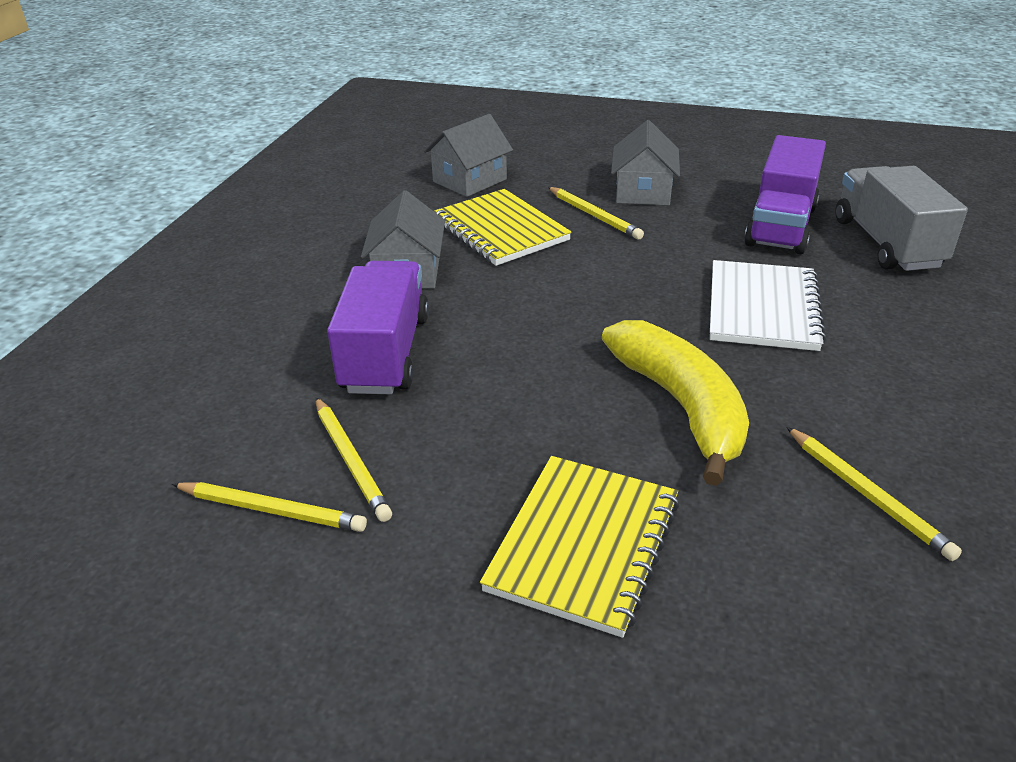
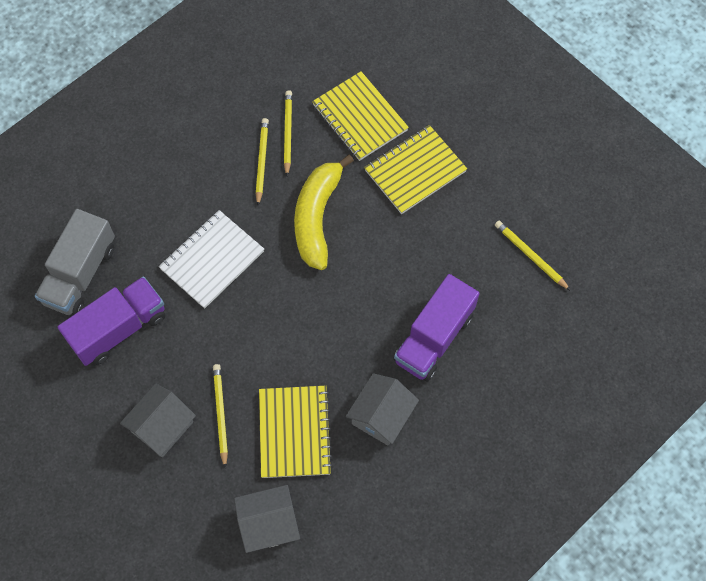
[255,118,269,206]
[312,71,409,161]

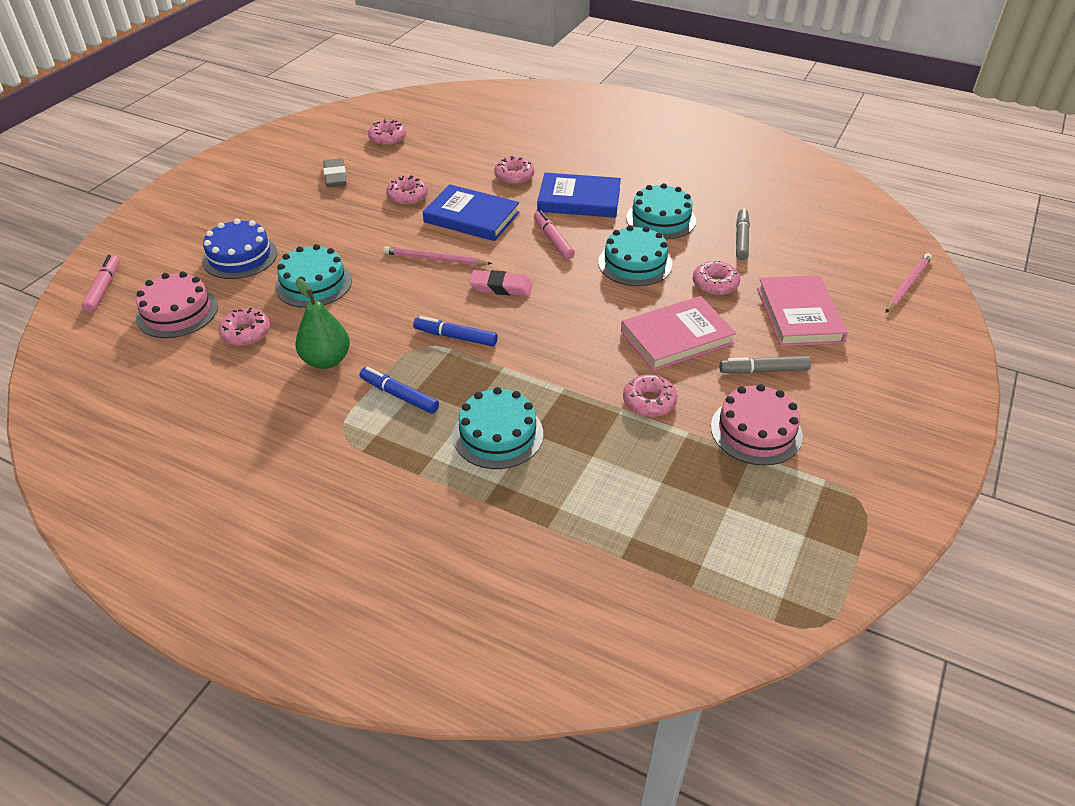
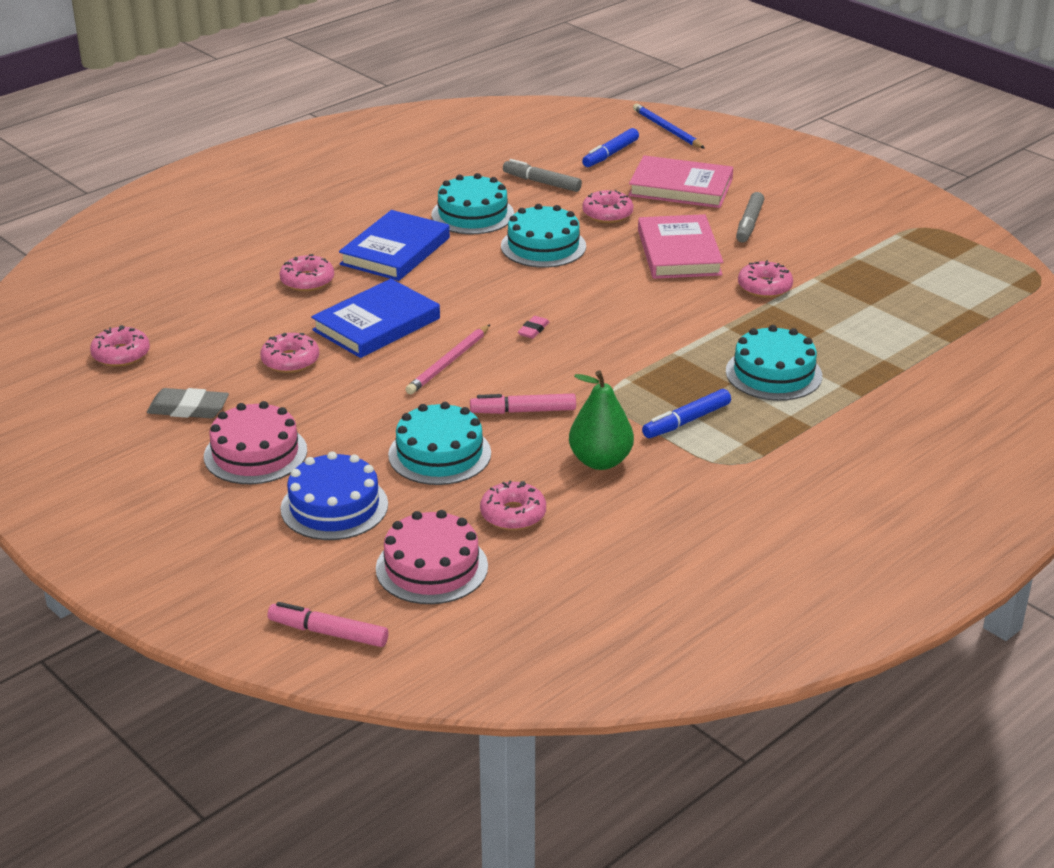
[582,128,639,167]
[518,316,549,339]
[470,394,576,414]
[204,401,307,484]
[633,104,705,149]

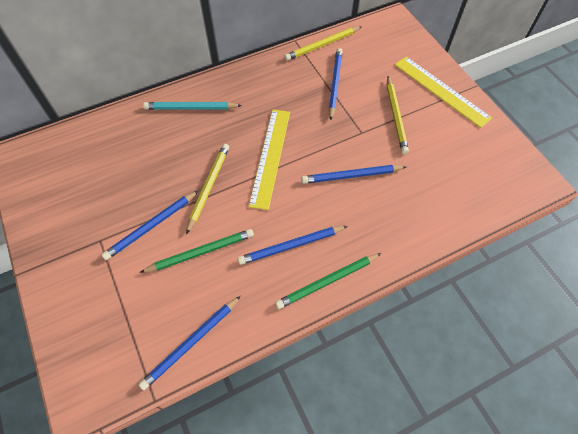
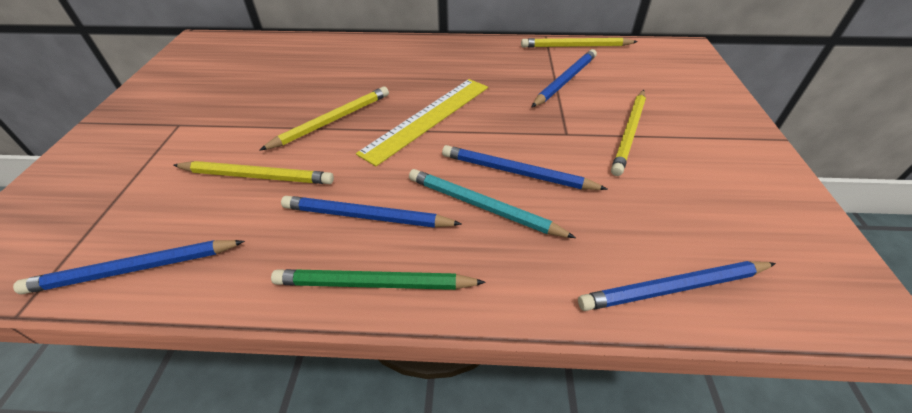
[578,261,776,311]
[173,161,334,184]
[409,169,576,238]
[395,56,492,128] (first image)

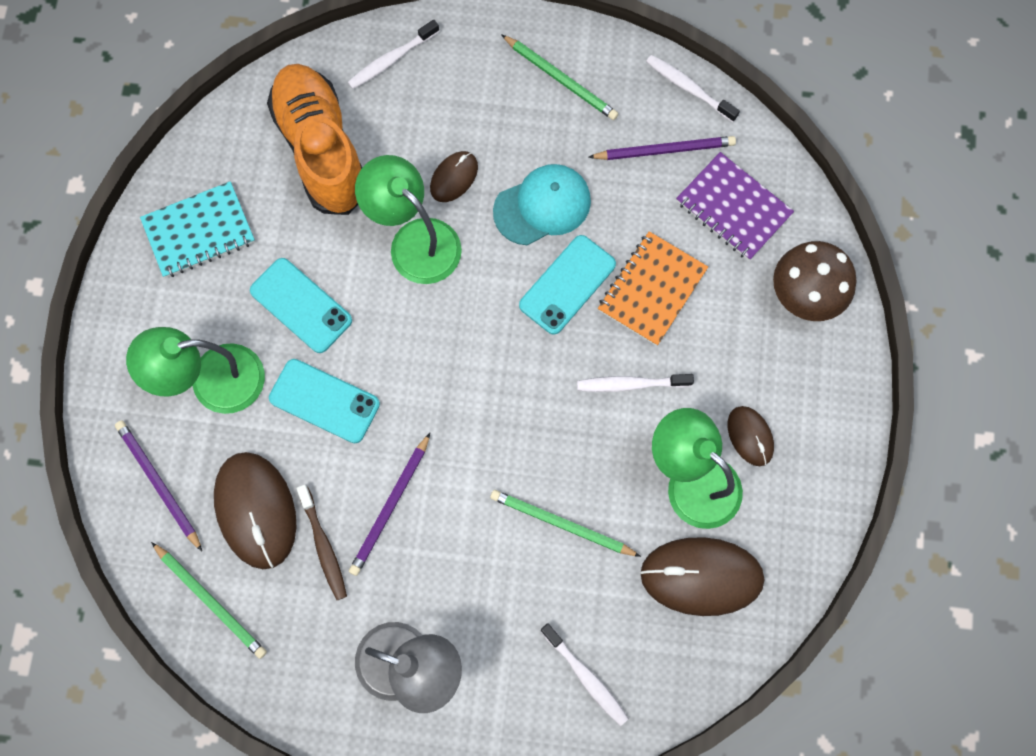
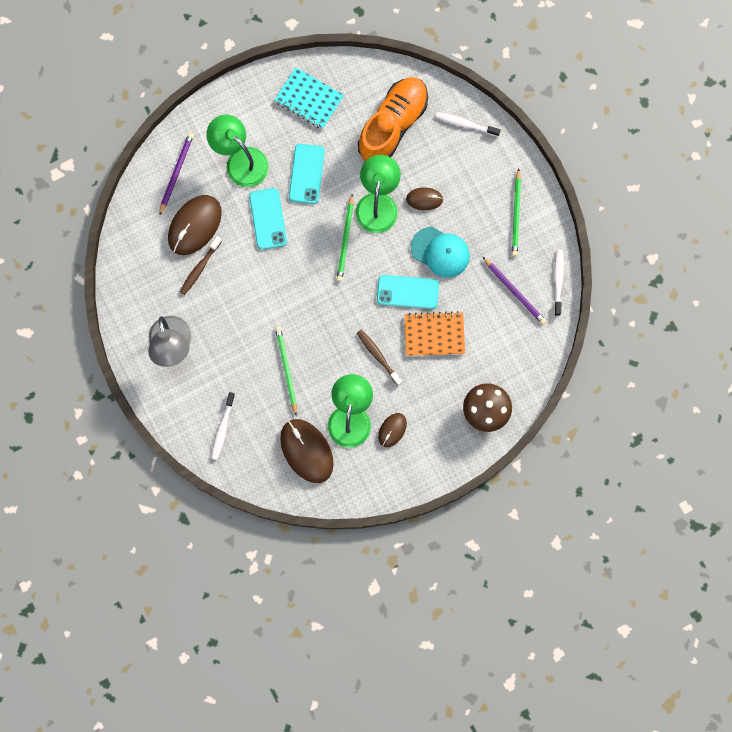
[337,193,354,281]
[349,433,430,576] (first image)
[357,329,402,386]
[676,152,794,260] (first image)

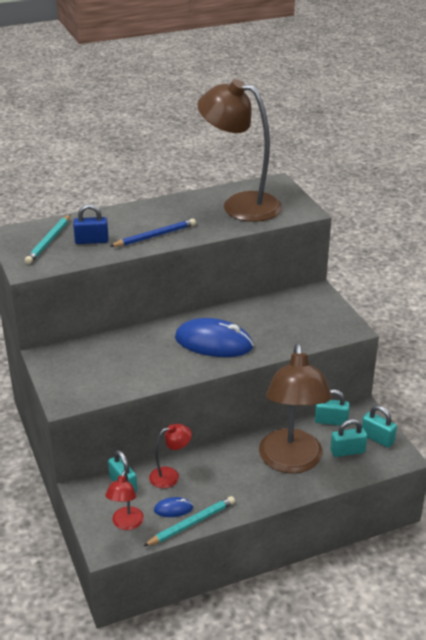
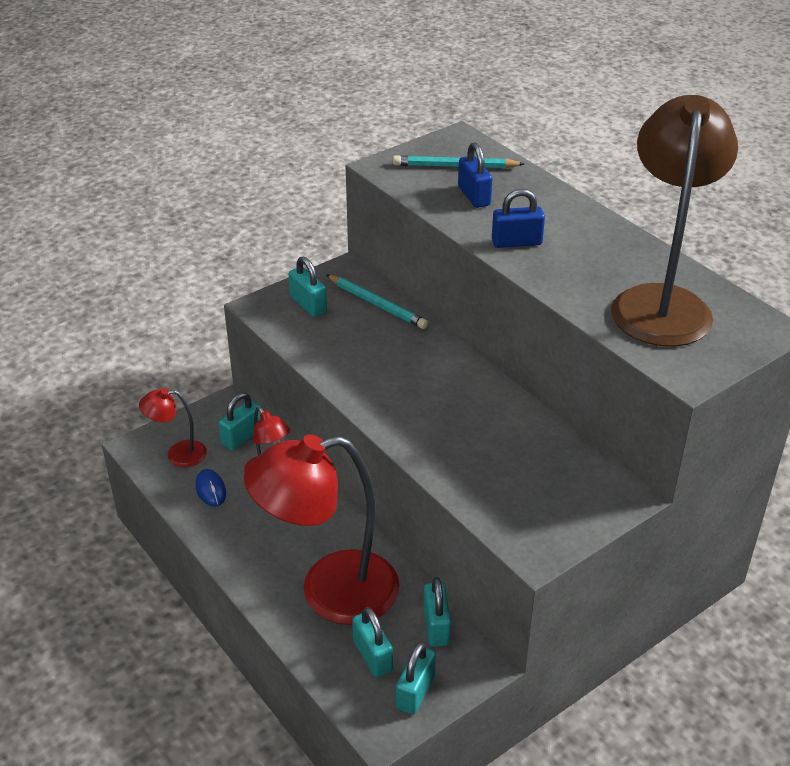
[492,189,545,248]
[326,274,428,329]
[175,318,253,357] (first image)
[244,434,400,625]
[289,256,327,317]

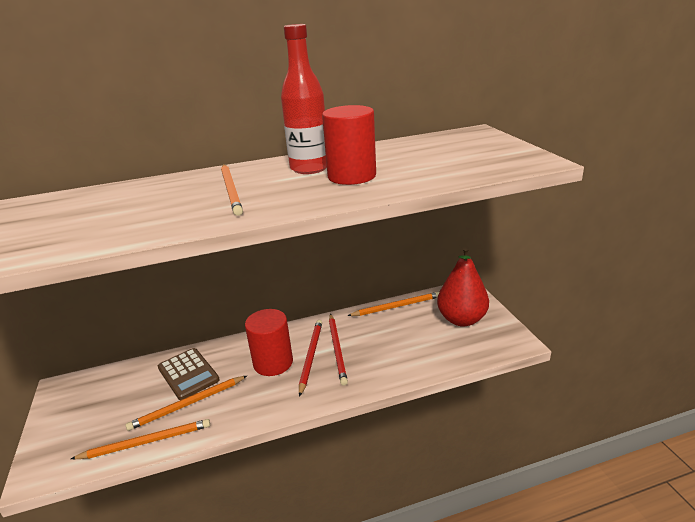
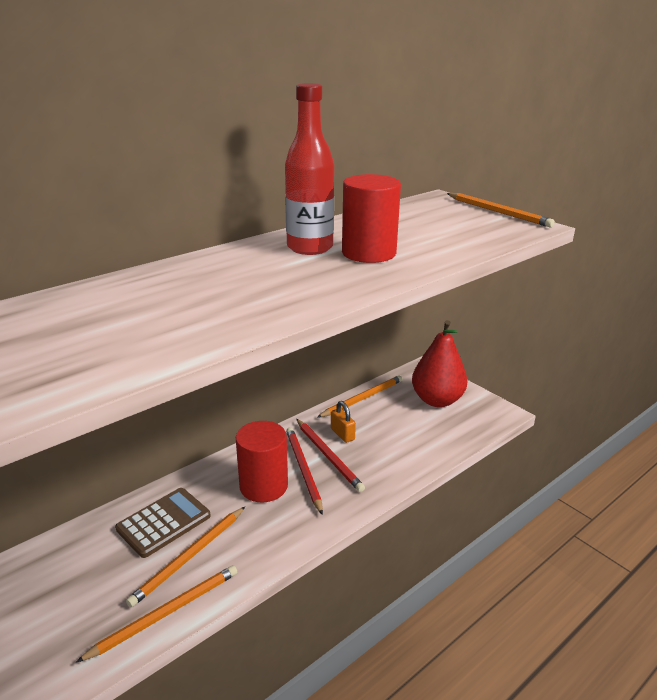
[115,488,211,558]
[447,193,555,228]
[331,401,356,443]

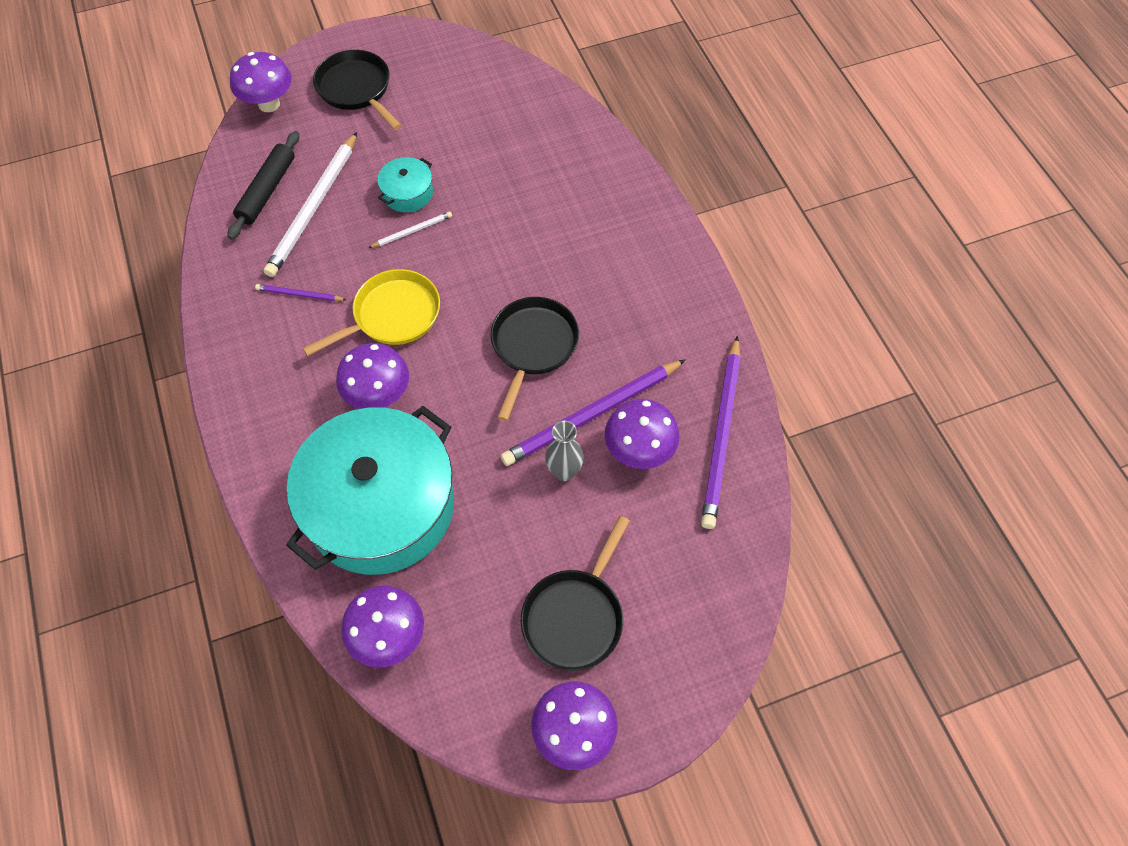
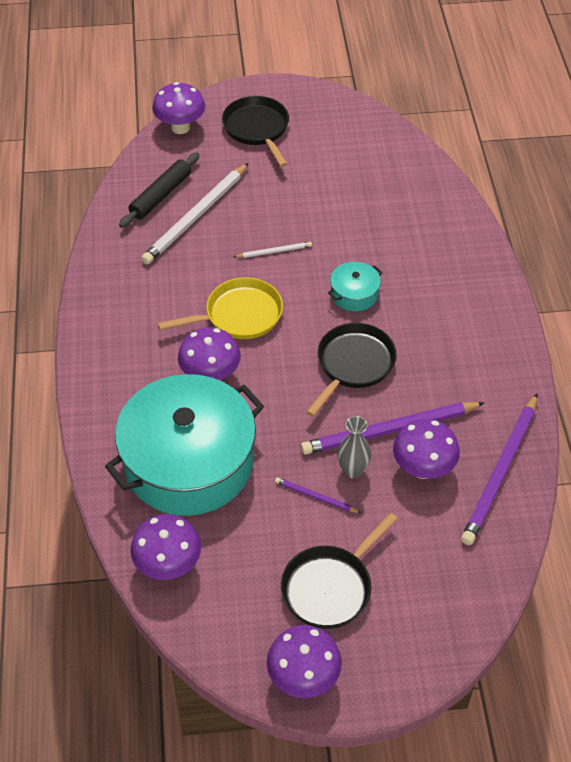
[275,477,361,513]
[328,262,382,311]

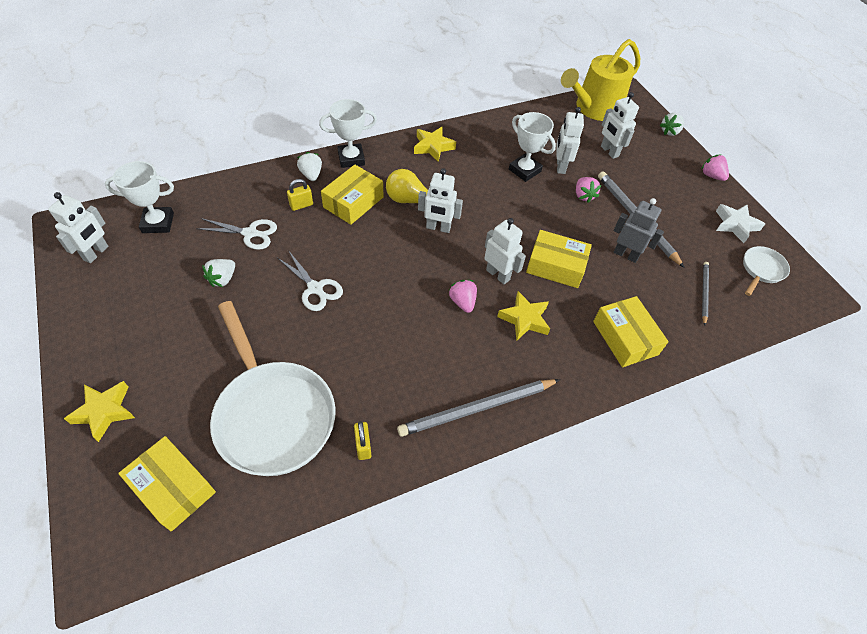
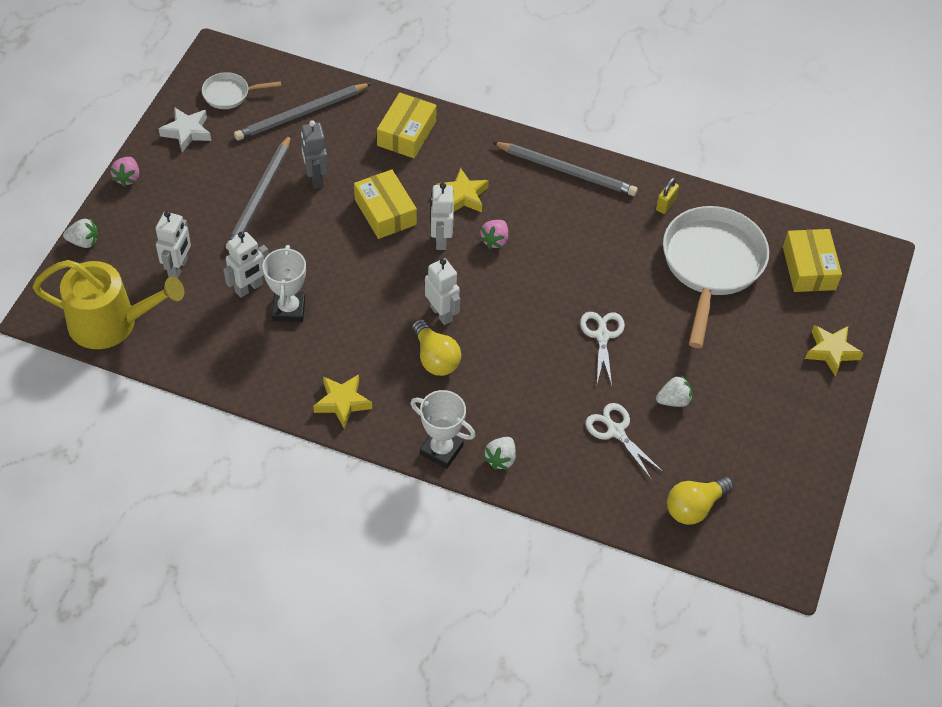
[48,192,108,263] (first image)
[667,476,734,525]
[287,179,313,211] (first image)
[321,164,384,225] (first image)
[576,177,601,203] (first image)
[234,83,372,140]

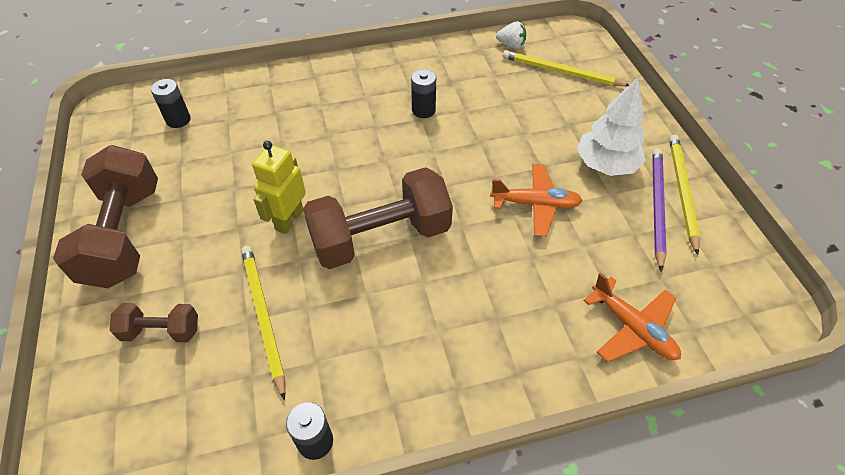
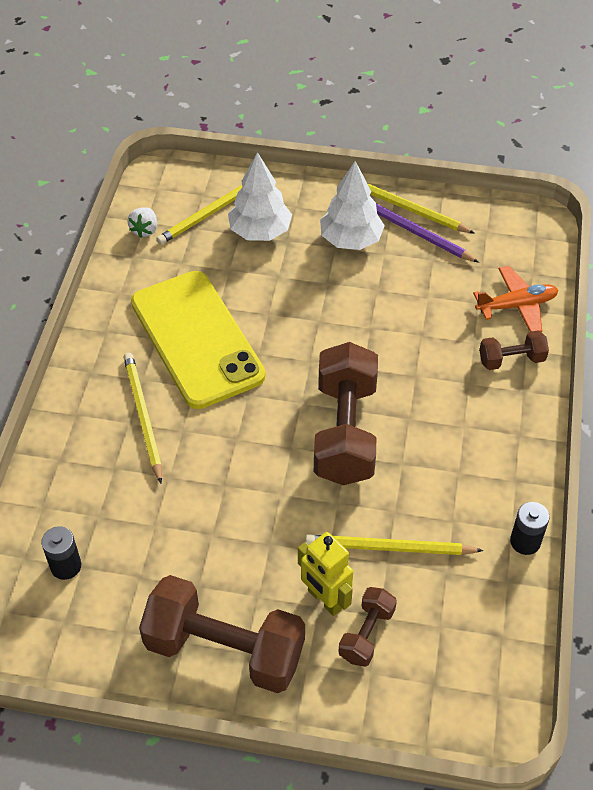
[298,532,353,616]
[131,271,266,409]
[490,164,583,237] (first image)
[128,207,157,238]
[123,353,162,483]
[228,152,292,241]
[479,330,549,370]

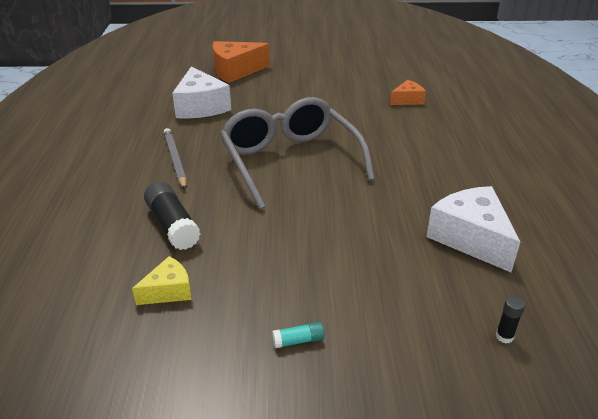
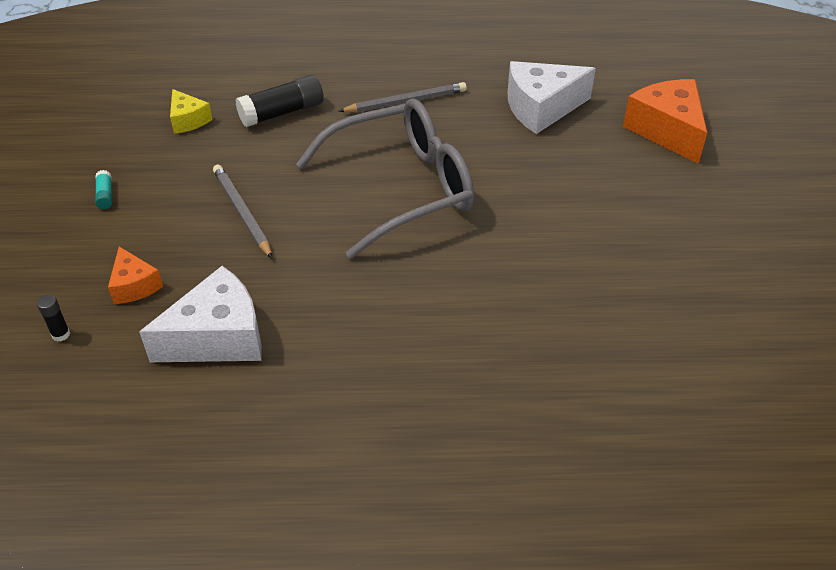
[108,247,163,304]
[213,164,272,258]

